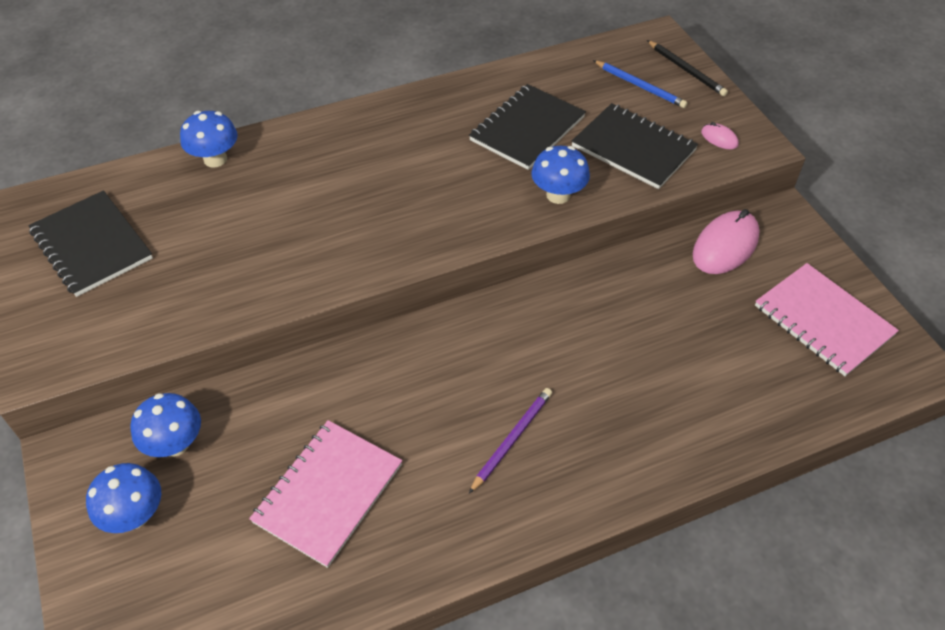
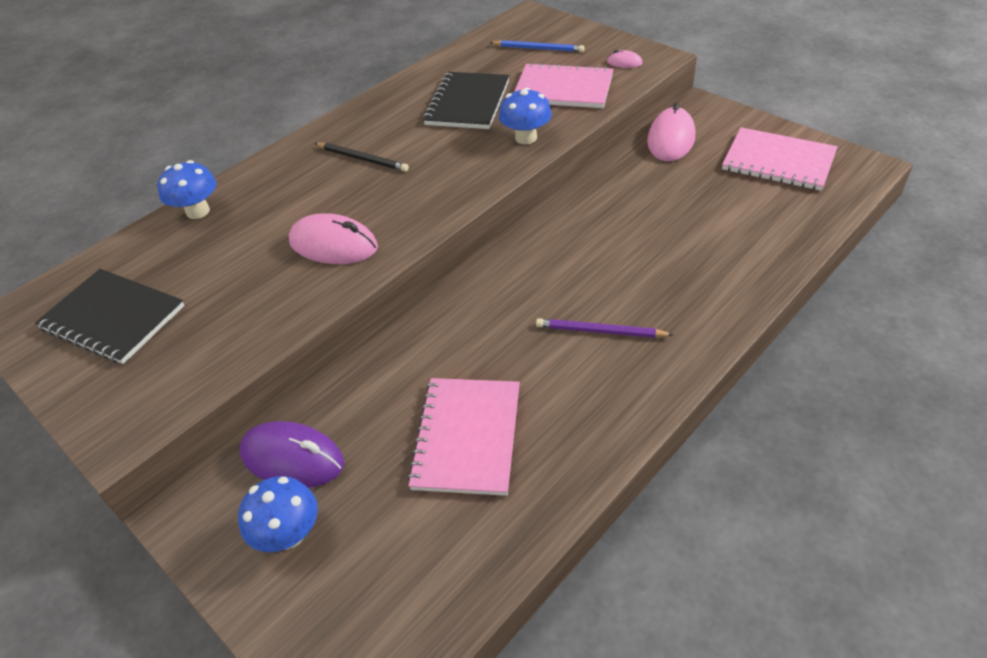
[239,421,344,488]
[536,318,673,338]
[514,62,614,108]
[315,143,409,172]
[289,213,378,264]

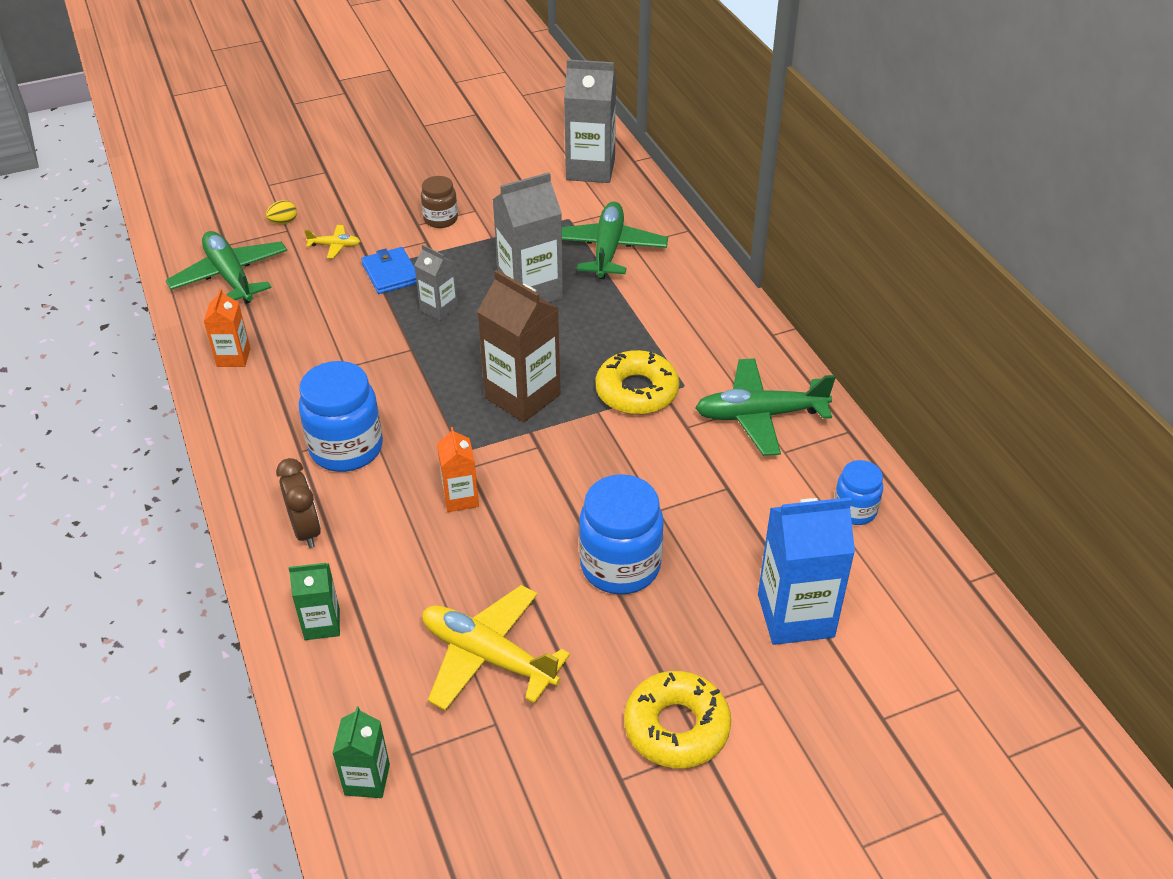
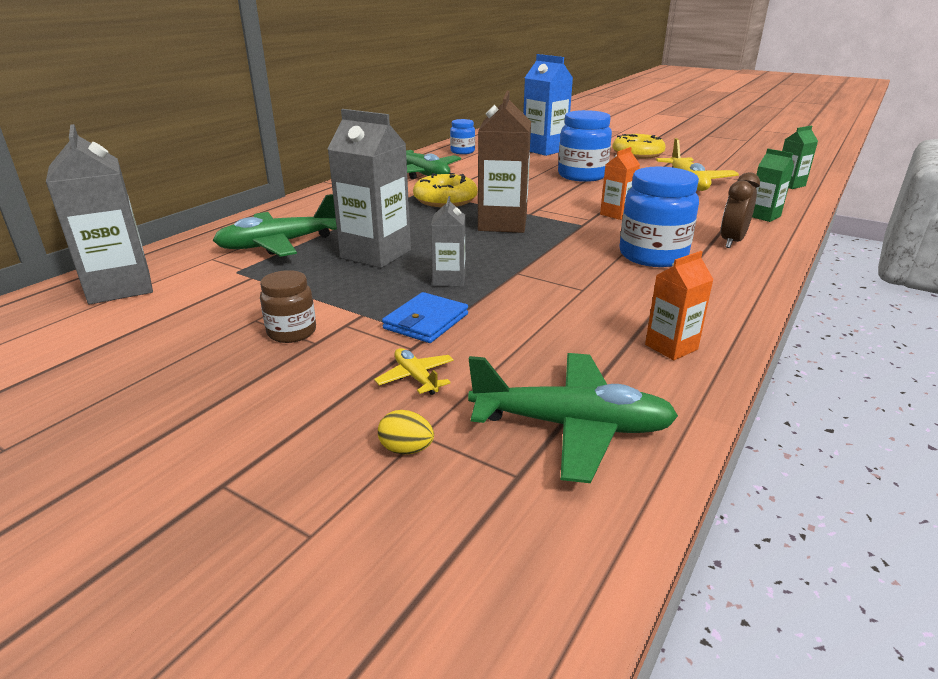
[468,353,678,483]

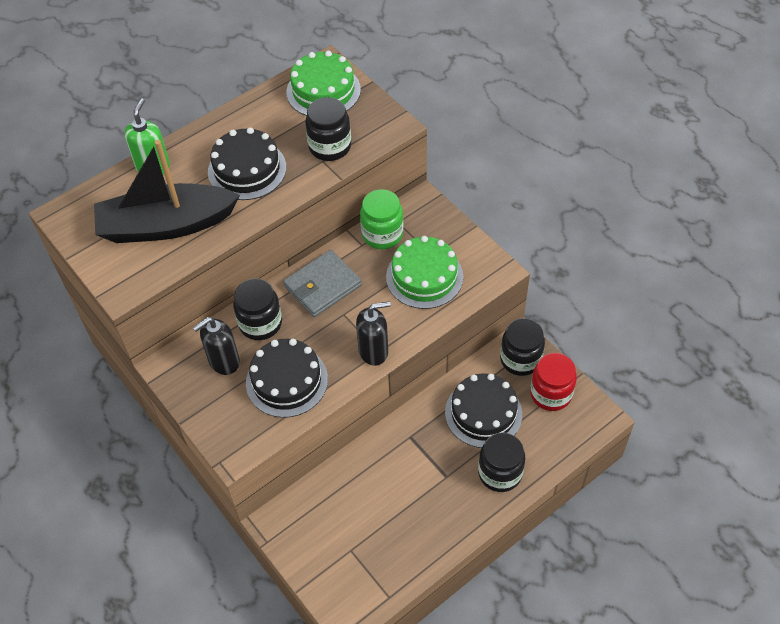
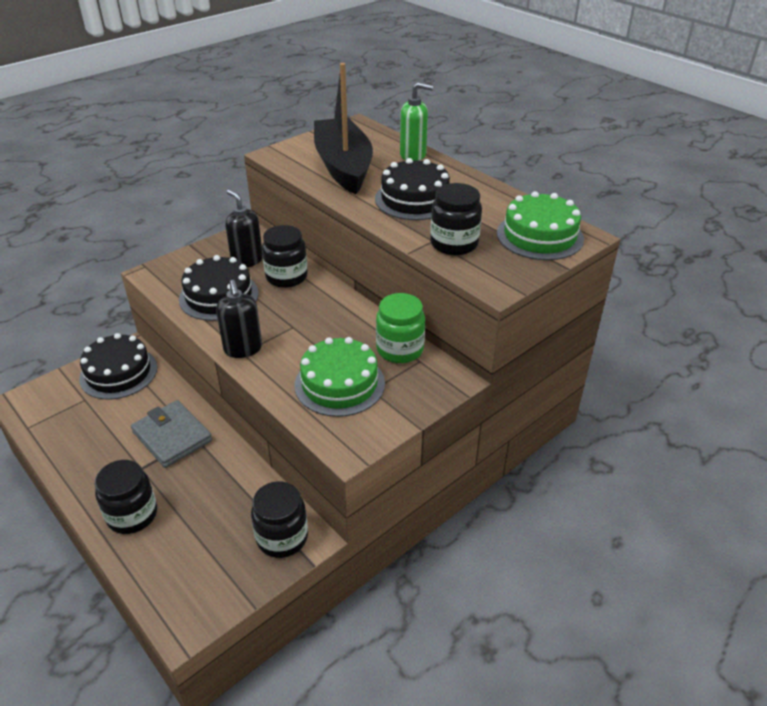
[131,400,212,468]
[79,333,157,400]
[530,353,577,411] (first image)

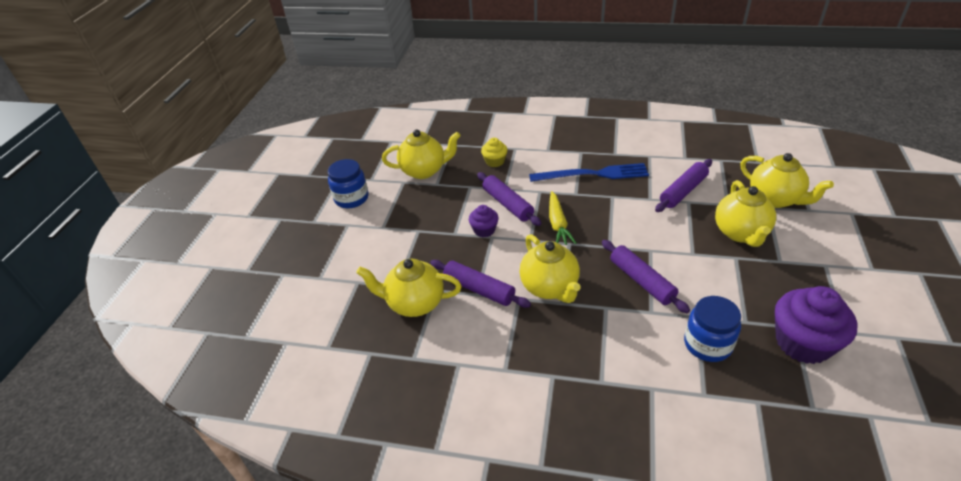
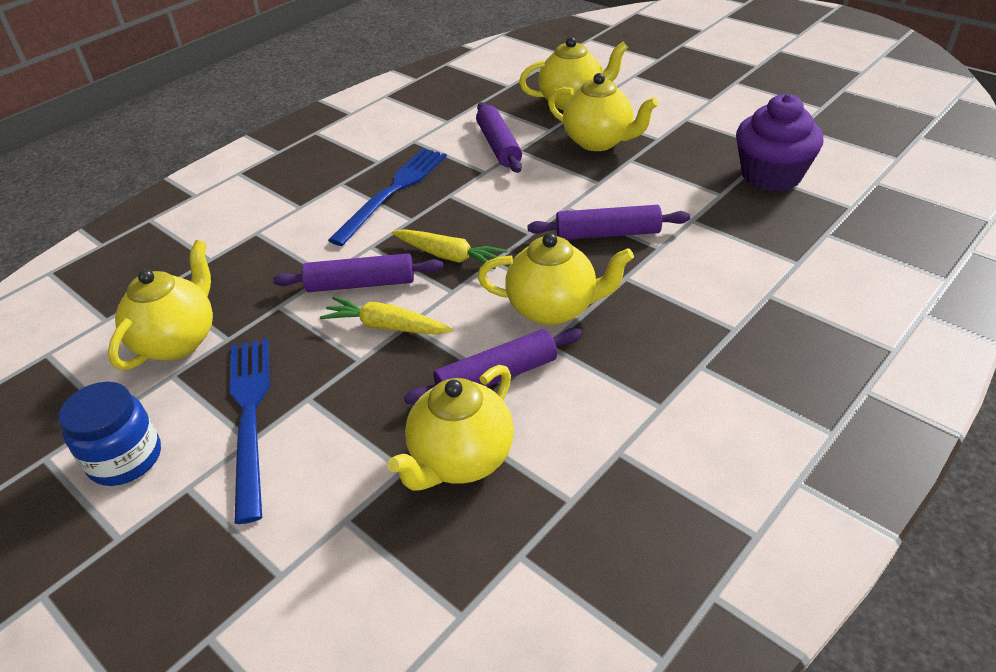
[320,297,453,335]
[481,138,508,167] (first image)
[684,296,741,362] (first image)
[230,338,270,524]

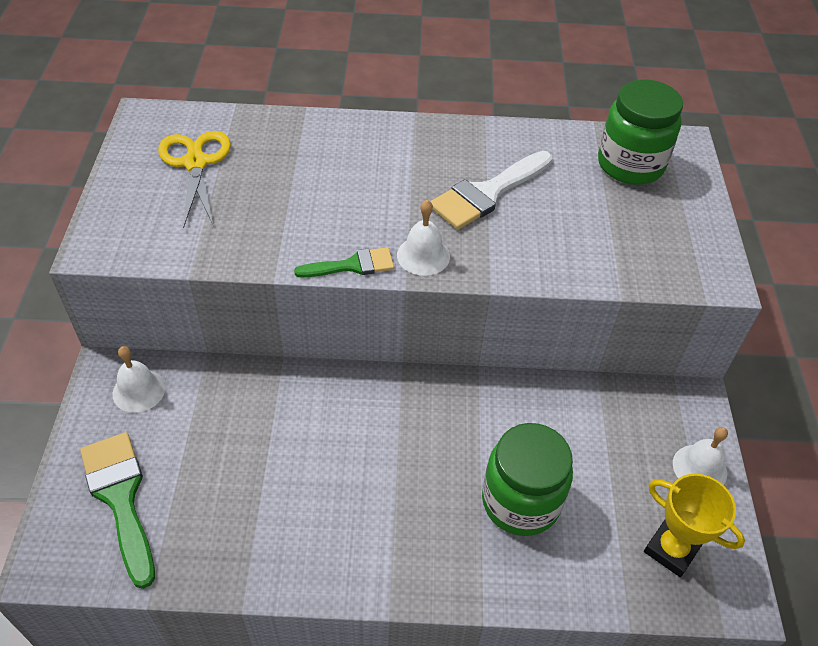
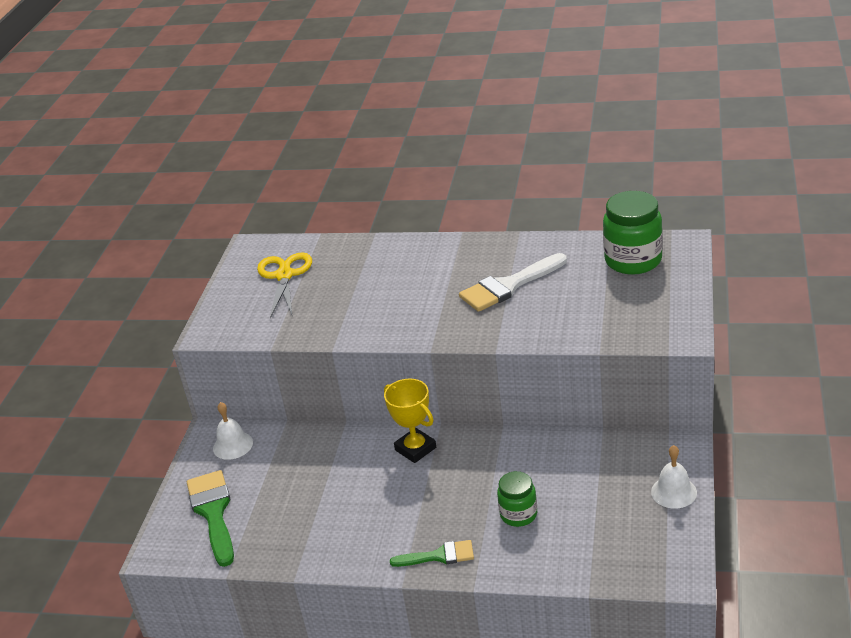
[390,540,474,567]
[397,200,450,276] (first image)
[497,471,537,527]
[384,379,436,463]

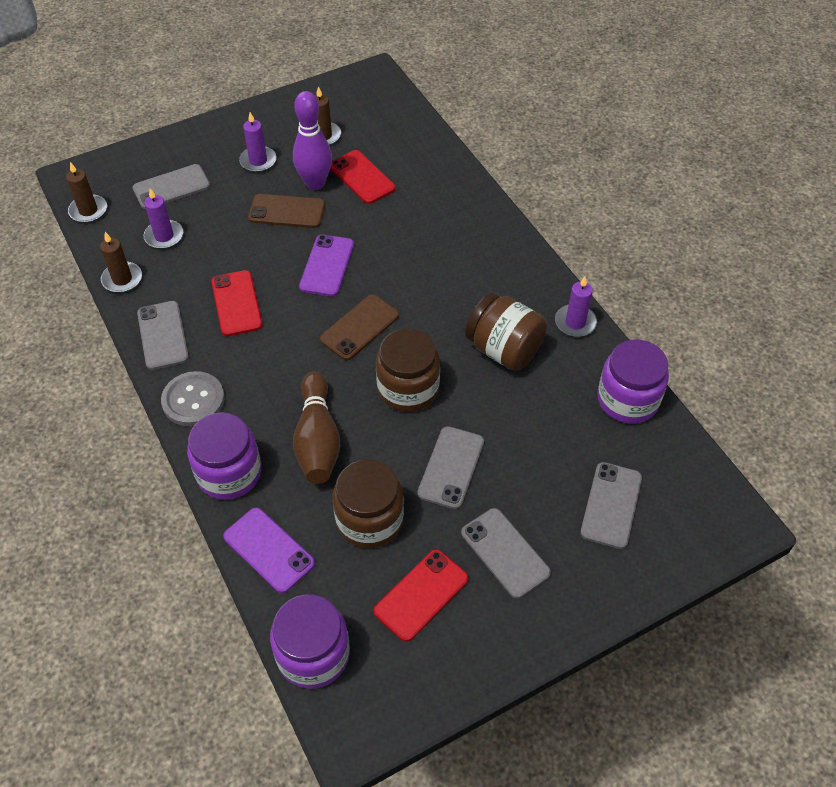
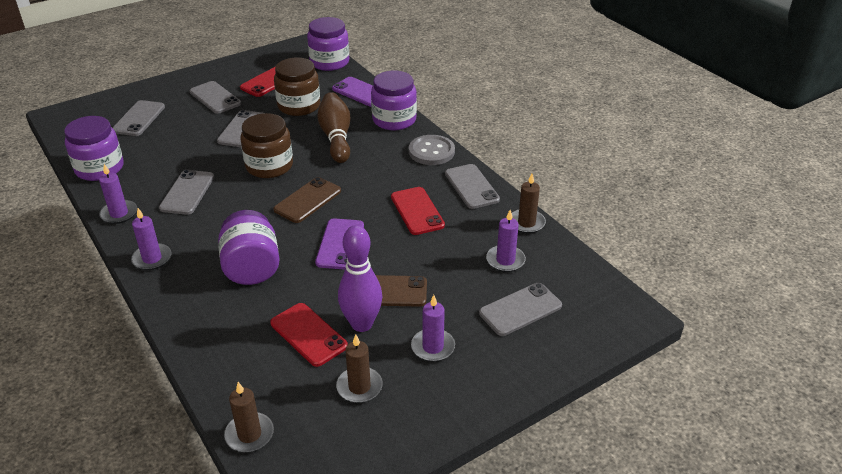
[224,382,274,452]
[159,170,214,215]
[131,208,172,270]
[218,210,280,285]

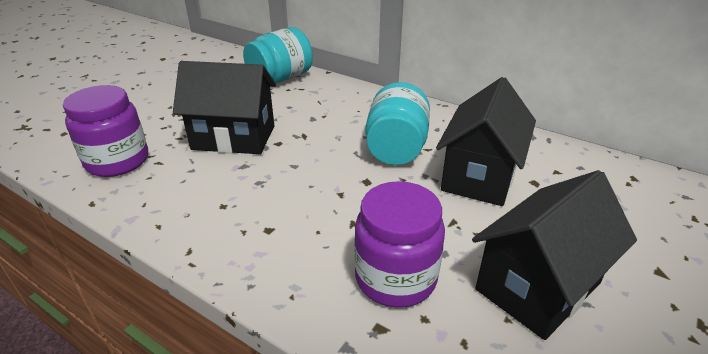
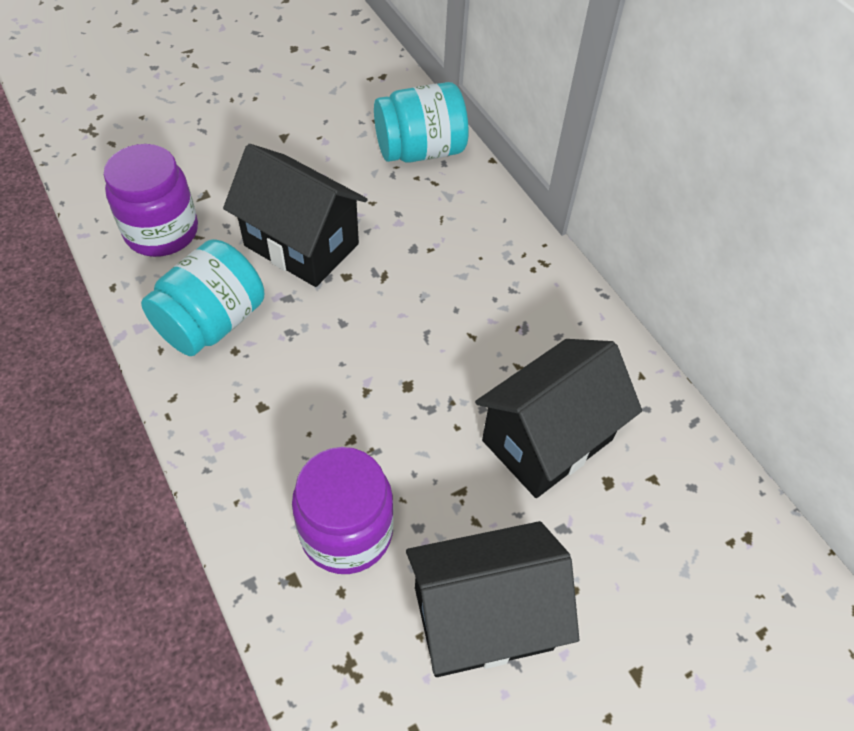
[141,239,264,356]

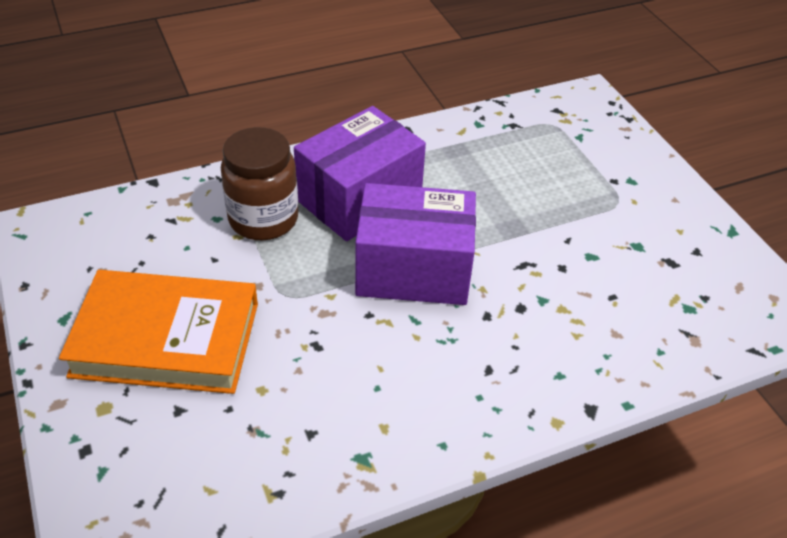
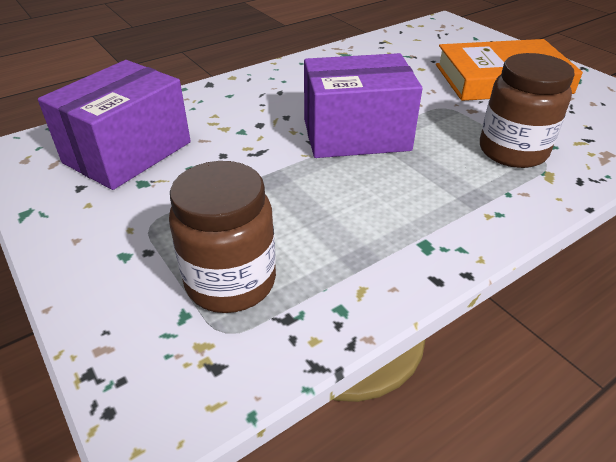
[38,60,191,190]
[169,161,276,313]

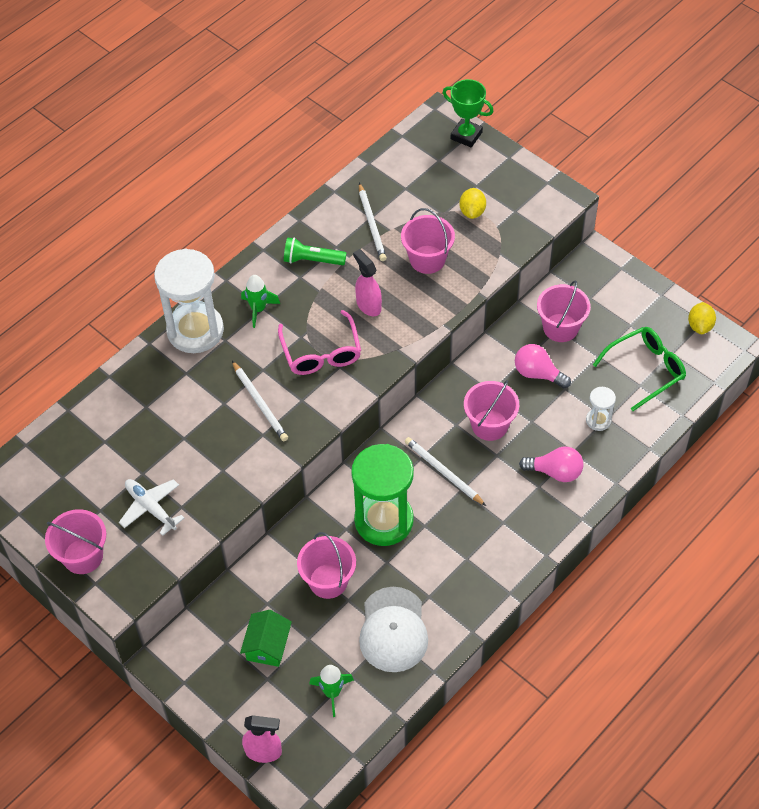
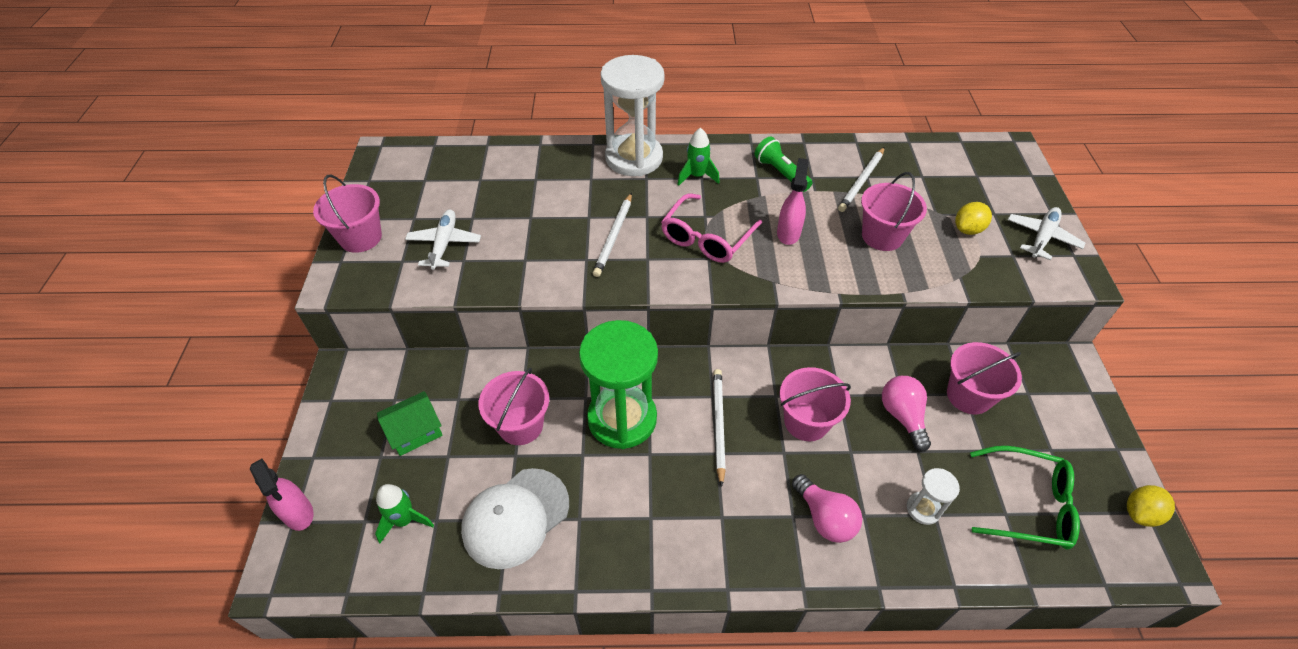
[443,79,494,147] (first image)
[1008,207,1086,261]

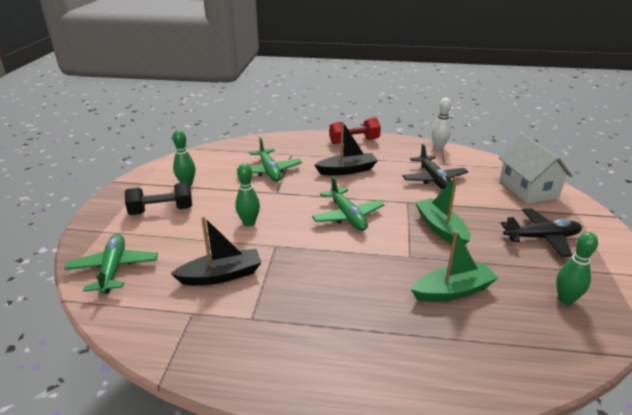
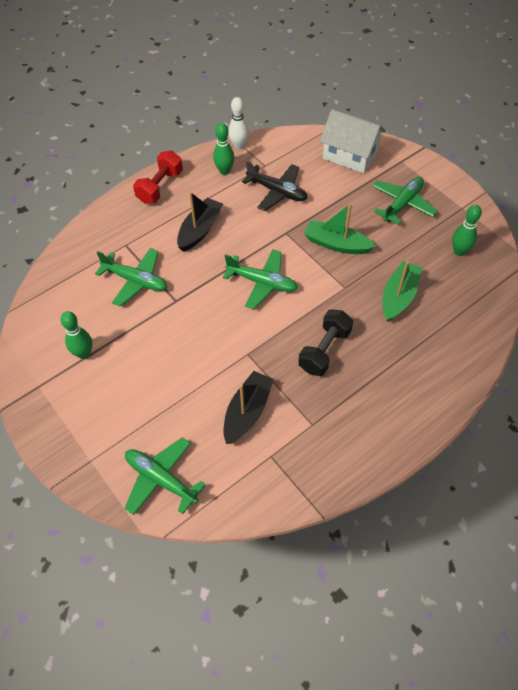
[298,309,353,376]
[213,123,234,175]
[372,177,438,225]

